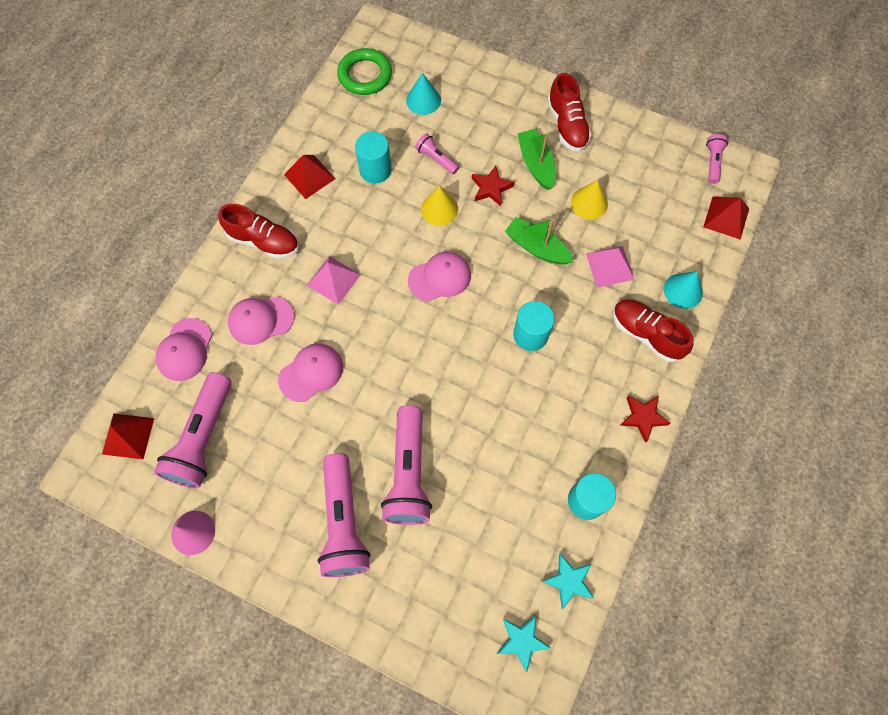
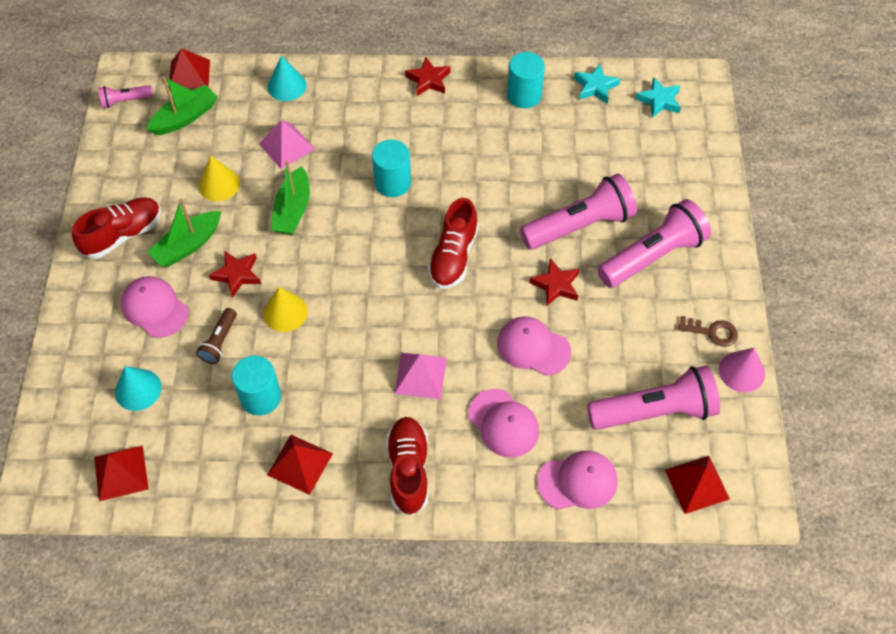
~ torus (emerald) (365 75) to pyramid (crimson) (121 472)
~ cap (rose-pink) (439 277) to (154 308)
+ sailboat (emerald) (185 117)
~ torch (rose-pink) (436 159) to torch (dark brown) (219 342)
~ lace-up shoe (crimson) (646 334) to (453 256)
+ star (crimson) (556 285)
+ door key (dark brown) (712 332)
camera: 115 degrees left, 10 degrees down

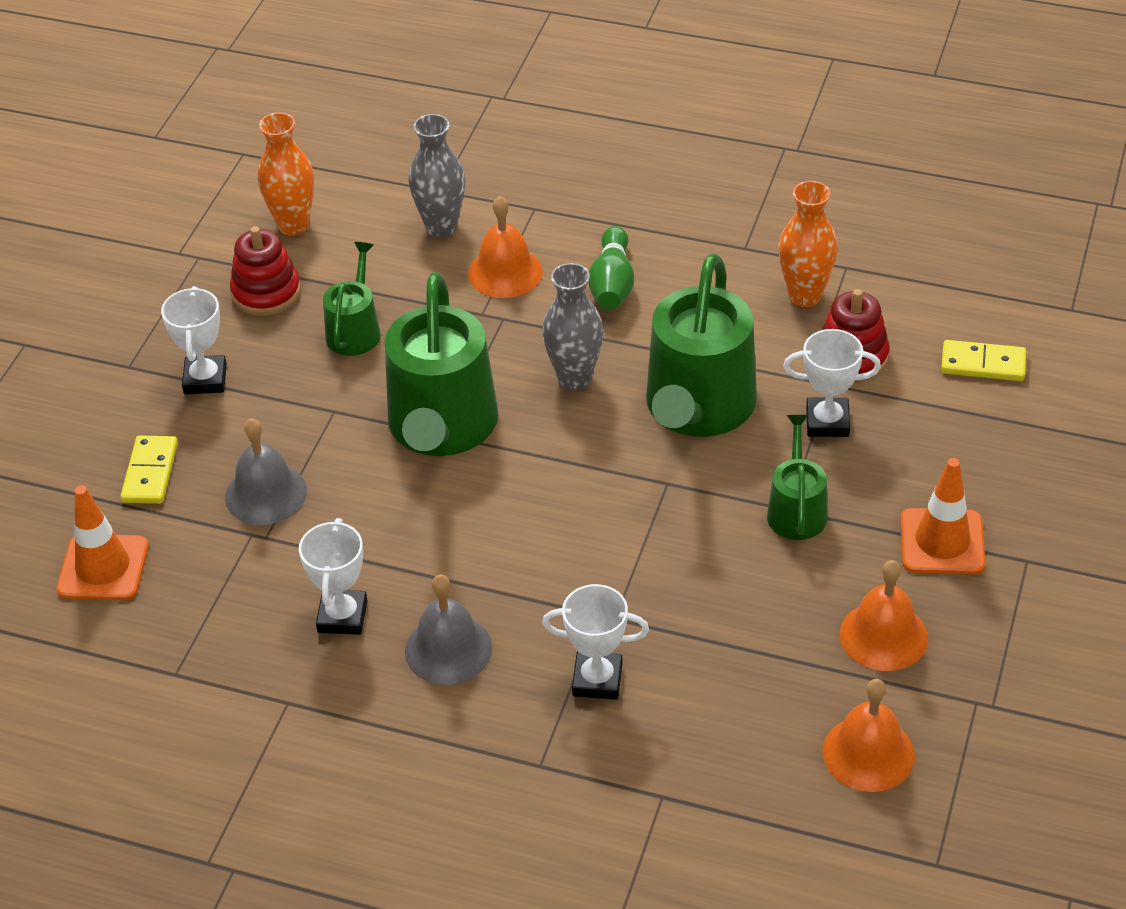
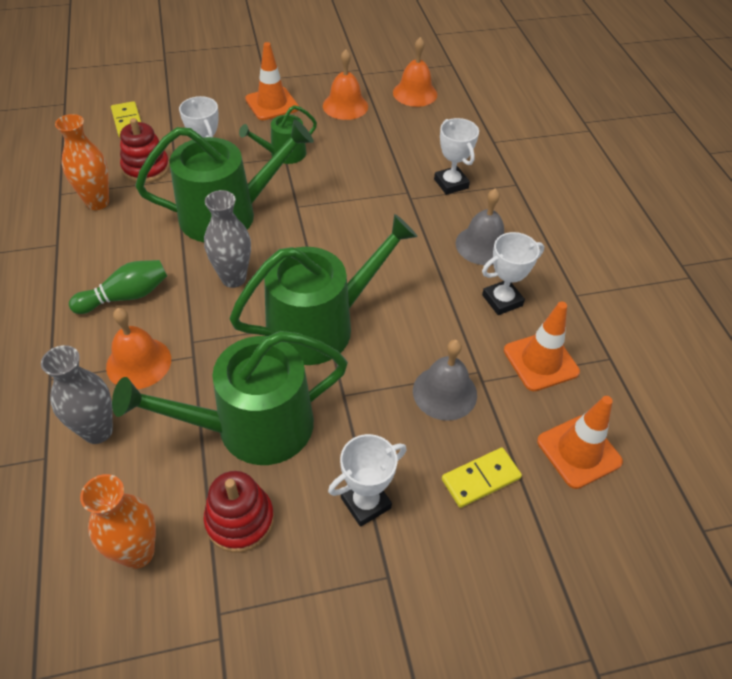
~ sprinkling can (emerald) (355 330) = (252 427) x1.93
+ traffic cone (orange-coloured) (540 361)
camera: 125 degrees left, 5 degrees up

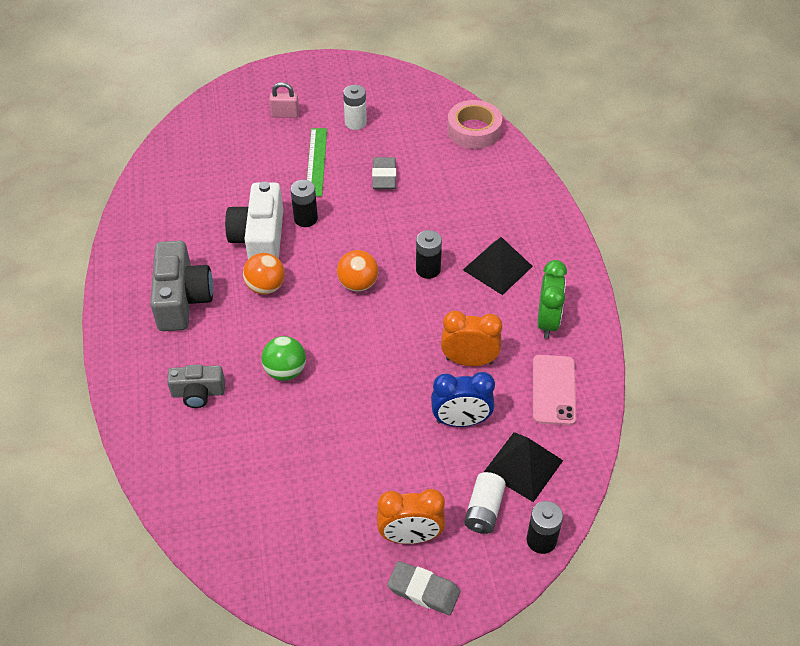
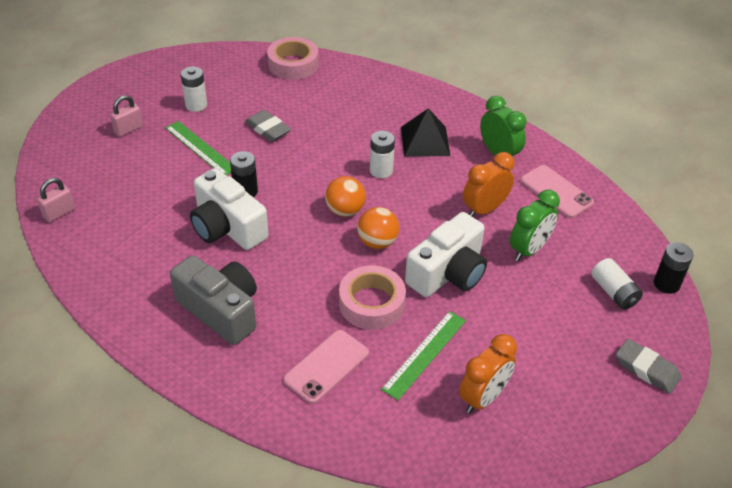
+ small lock (rose-pink) (59 213)
~ camera (grey) (198 393) to mobile phone (rose-pink) (326 366)
~ play ball (emerald) (285 371) to sticky tape (rose-pink) (371 303)
~ play ball (orange-coloured) (266 287) to (377 242)
~ AA battery (ebony) (428 269) to AA battery (pure white) (381 170)
+ straightedge (emerald) (424 354)
+ camera (pure white) (448 273)
~ bedside clock (orange-coloured) (410 536) to (483 397)
~ bedside clock (blue) (461 421) to bedside clock (emerald) (529 250)
~ eraser (grey) (423 590) = (646 369) 60 degrees clockwise
- pyramid (ebony) (523 466)
camera: 45 degrees left, 5 degrees down

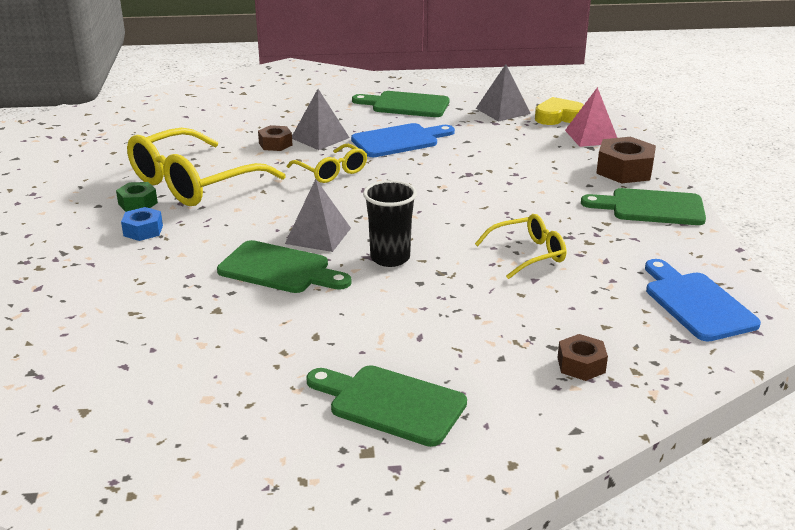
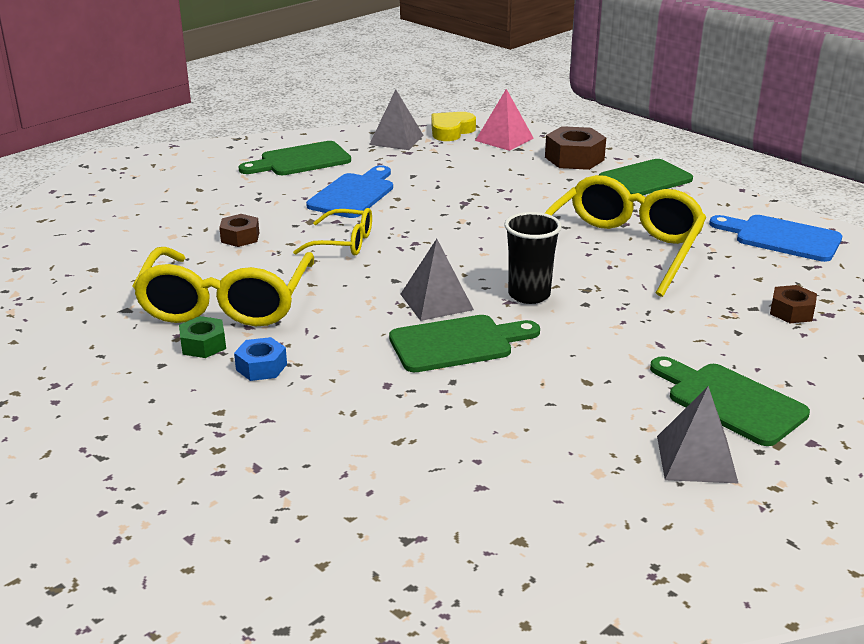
~ spectacles (golden) (528 254) = (622 248) x1.90
~ chopping board (emerald) (390 403) = (730 401) 60 degrees clockwise
~ pyramid (grey) (320 138) to (696 459)
camera: 40 degrees left, 0 degrees up

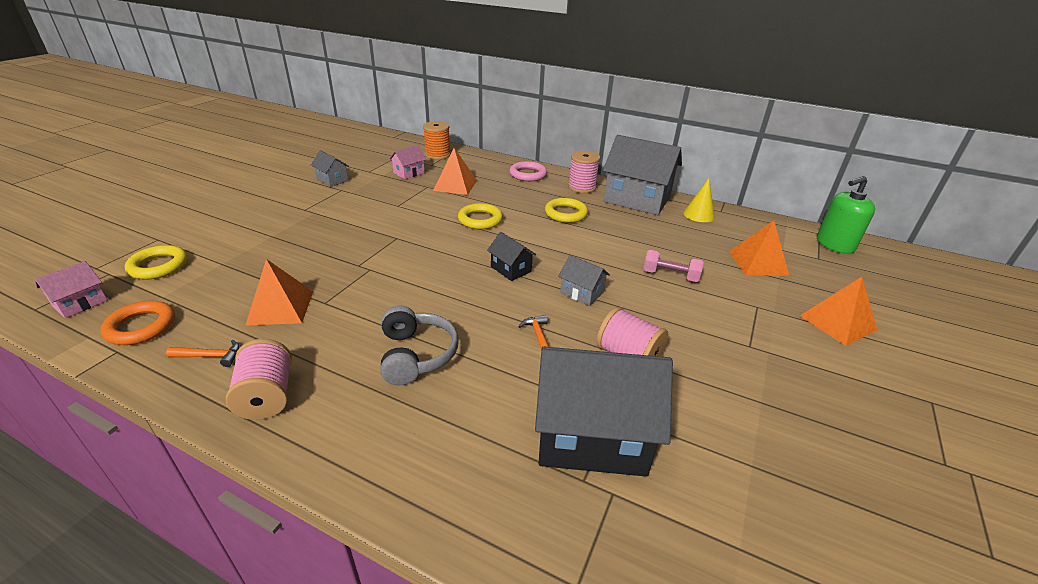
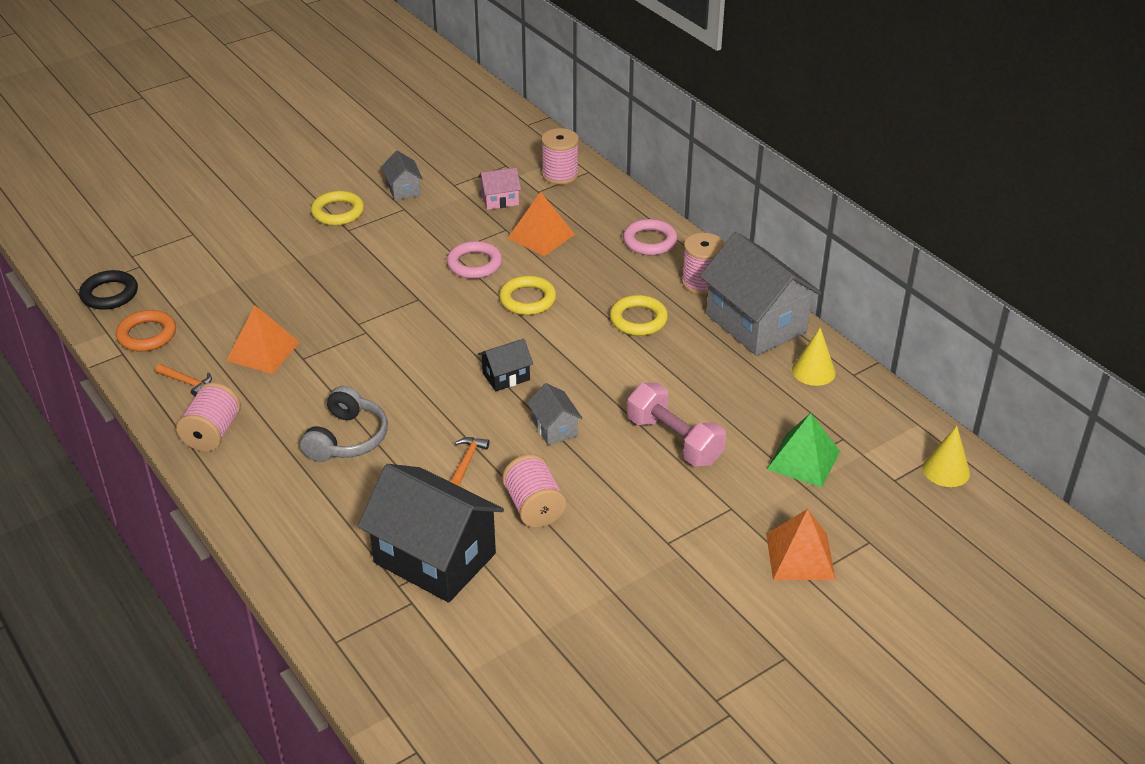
~ cottage (rose-pink) (80 303) to torus (ebony) (109 294)
~ torus (golden) (158 266) to (338 212)
+ torus (rose-pink) (474 264)
~ cottage (ebony) (511 269) = (506 376) 75 degrees clockwise
~ spool (orange-coloured) (437 155) to spool (rose-pink) (560 174)
~ hand weight (rose-pink) (670 276) = (674 441) x1.53
~ pyramid (orange-coloured) (758 263) to pyramid (emerald) (803 460)
~ soap dispenser (emerald) (834 245) to cone (golden) (946 470)
camera: 30 degrees right, 5 degrees up

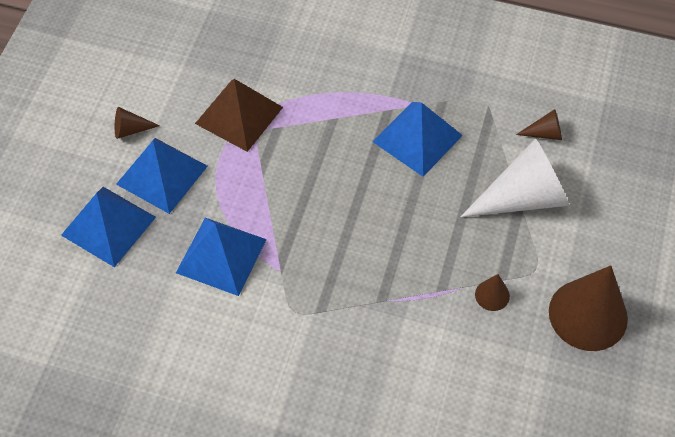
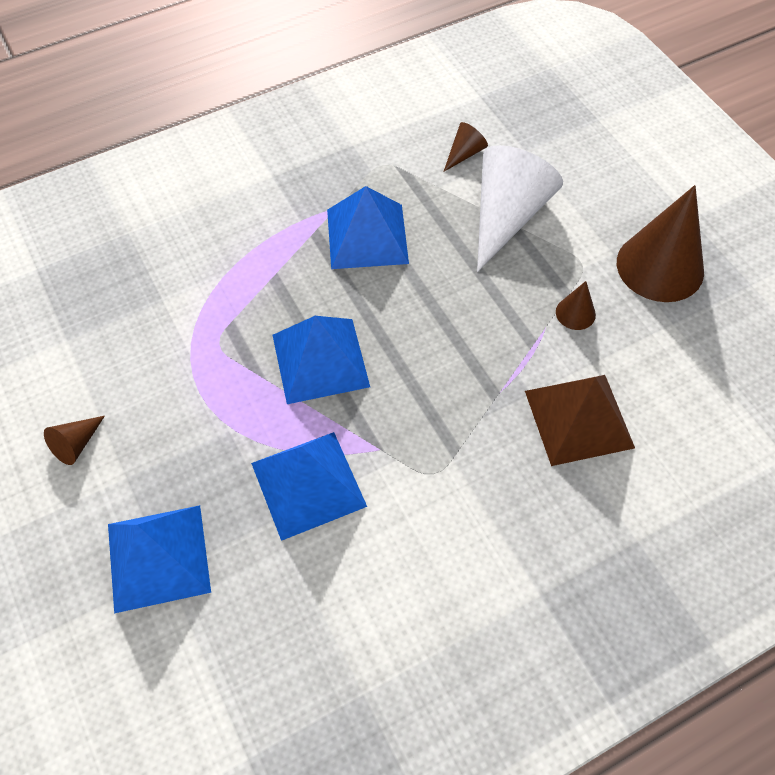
~ pyramid (blue) (162 174) to (320 360)
~ pyramid (dark brown) (239 115) to (578 419)
camera: 45 degrees left, 0 degrees up

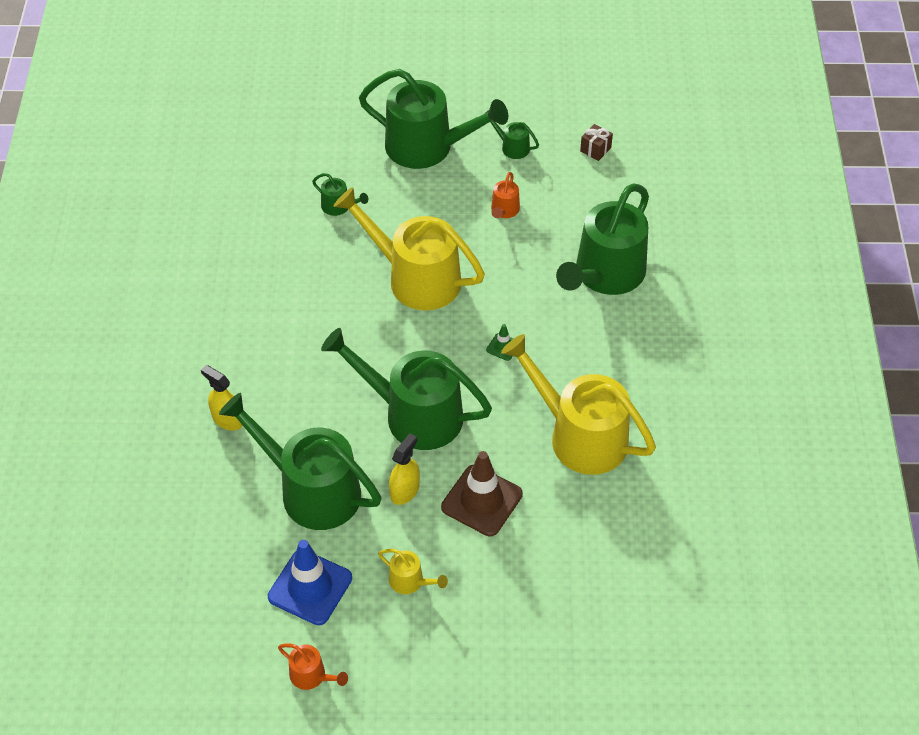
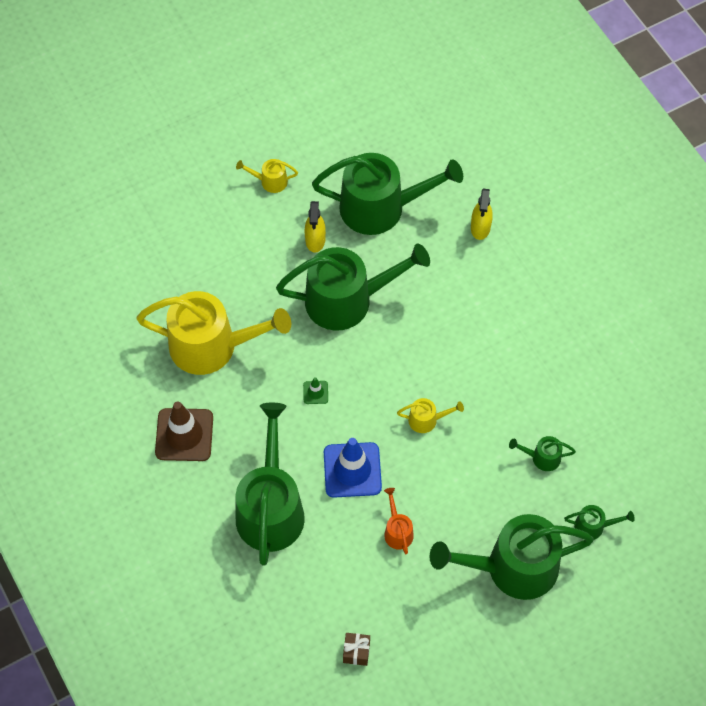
~ traffic cone (dark brown) (482 501) to (184 435)
~ traffic cone (blue) (310 587) to (352 470)
~ sprinkling can (golden) (416 278) = (426 420) x0.42
~ sprayer (golden) (227 419) = (480 227) 90 degrees clockwise
~ sprinkling can (emerald) (512 147) to (593 526)
- sprinkling can (orange-coloured) (311 676)
camera: 150 degrees right, 10 degrees up

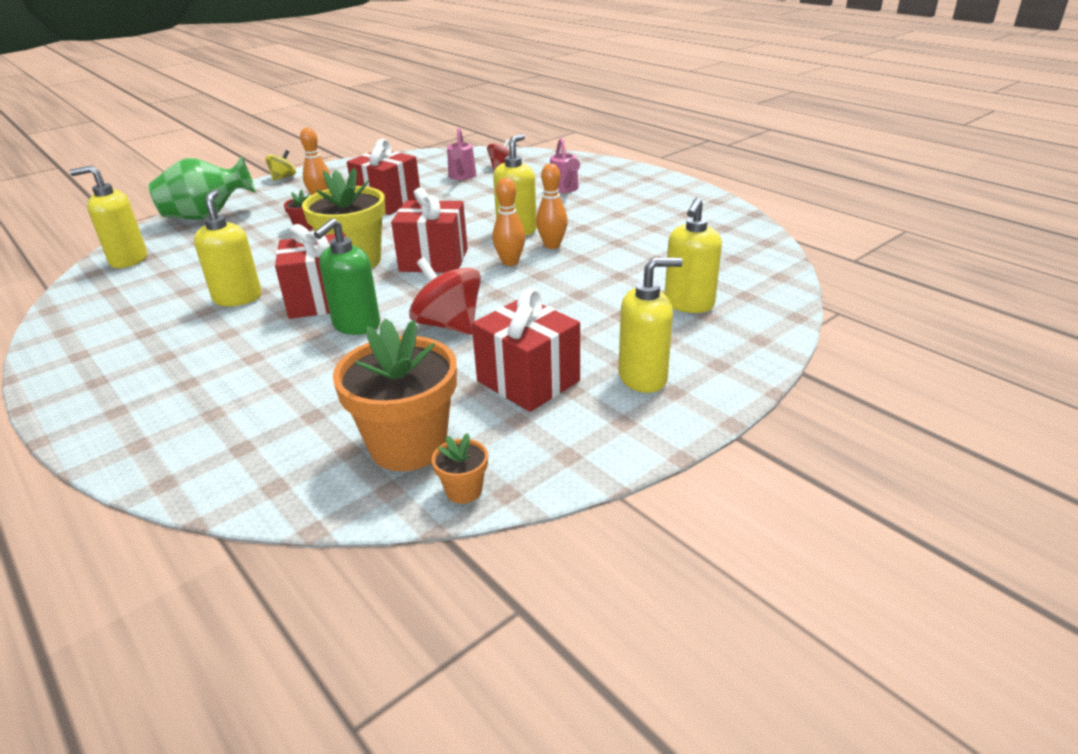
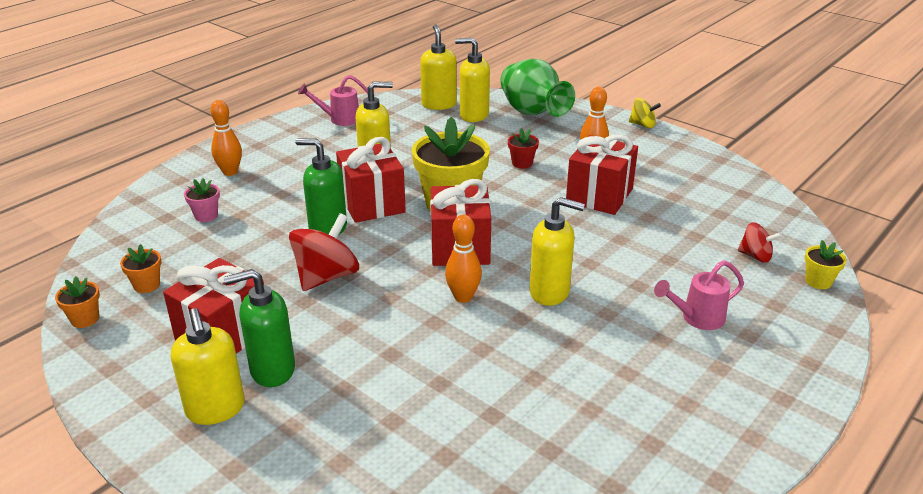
~ plant pot (orange-coloured) (408 446) = (147 285) x0.44
+ plant pot (rose-pink) (206 215)
~ skittle (orange-coloured) (552 245) to (230 172)
+ soap dispenser (emerald) (272 370)
~ sprinkling can (rose-pink) (461 176) to (340 119)
~ soap dispenser (golden) (688 304) to (473 115)
+ plant pot (golden) (818 281)
camera: 80 degrees right, 0 degrees up

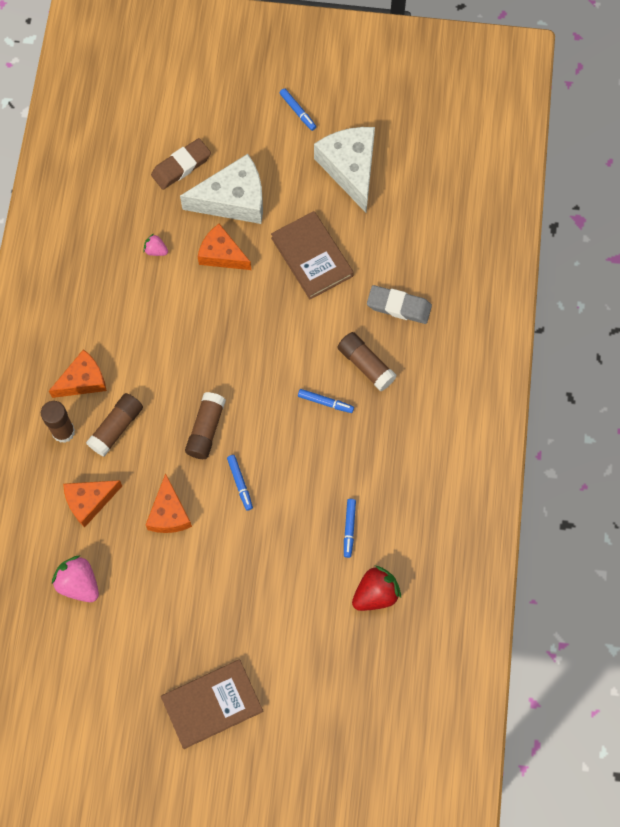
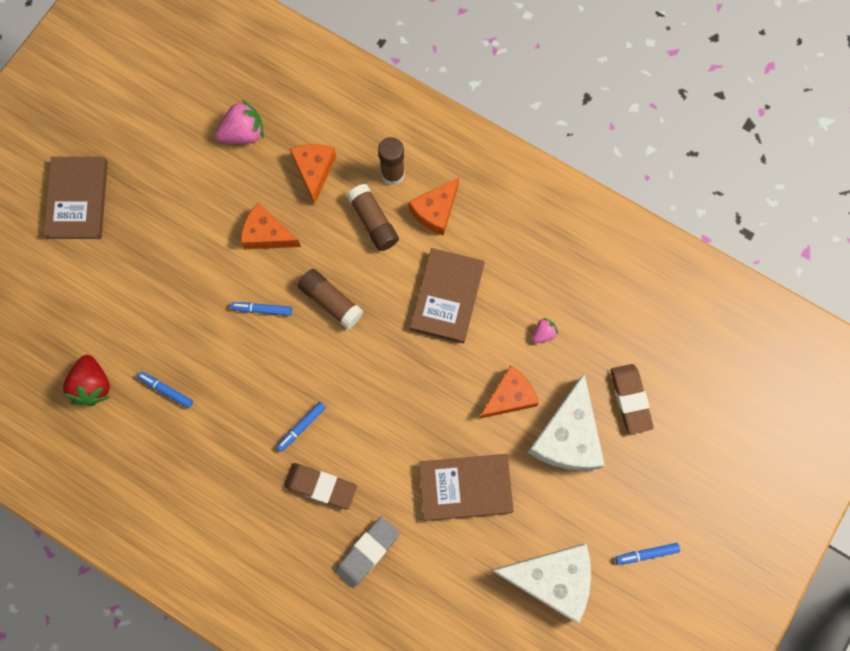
~ stick of glue (dark brown) (366 365) to eraser (dark brown) (320 486)
~ cheese (orange-coloured) (83 380) = (435 211) 45 degrees clockwise
+ hardcover (dark brown) (447 297)
camera: 115 degrees right, 5 degrees up

